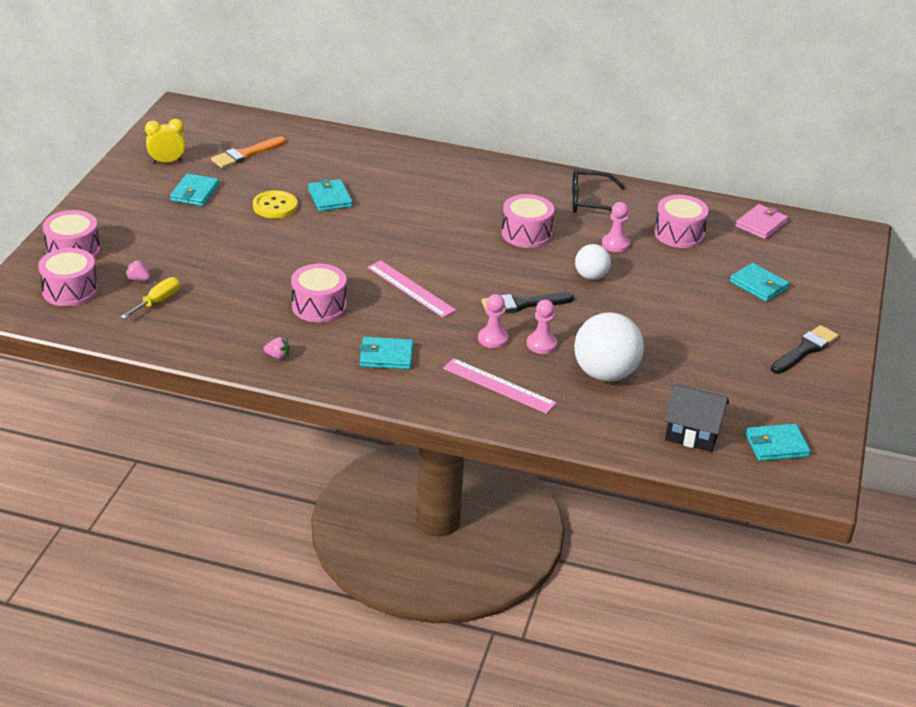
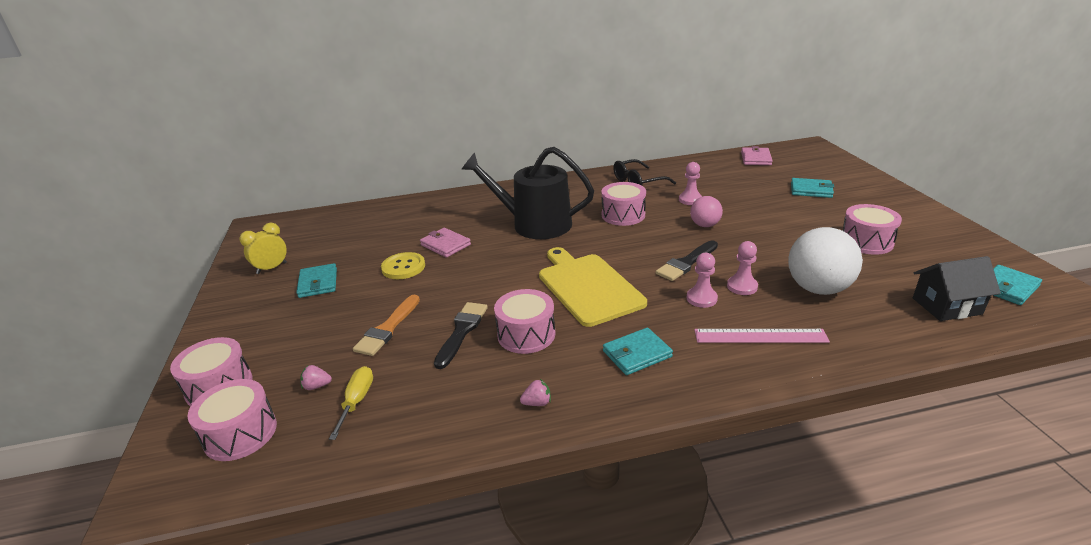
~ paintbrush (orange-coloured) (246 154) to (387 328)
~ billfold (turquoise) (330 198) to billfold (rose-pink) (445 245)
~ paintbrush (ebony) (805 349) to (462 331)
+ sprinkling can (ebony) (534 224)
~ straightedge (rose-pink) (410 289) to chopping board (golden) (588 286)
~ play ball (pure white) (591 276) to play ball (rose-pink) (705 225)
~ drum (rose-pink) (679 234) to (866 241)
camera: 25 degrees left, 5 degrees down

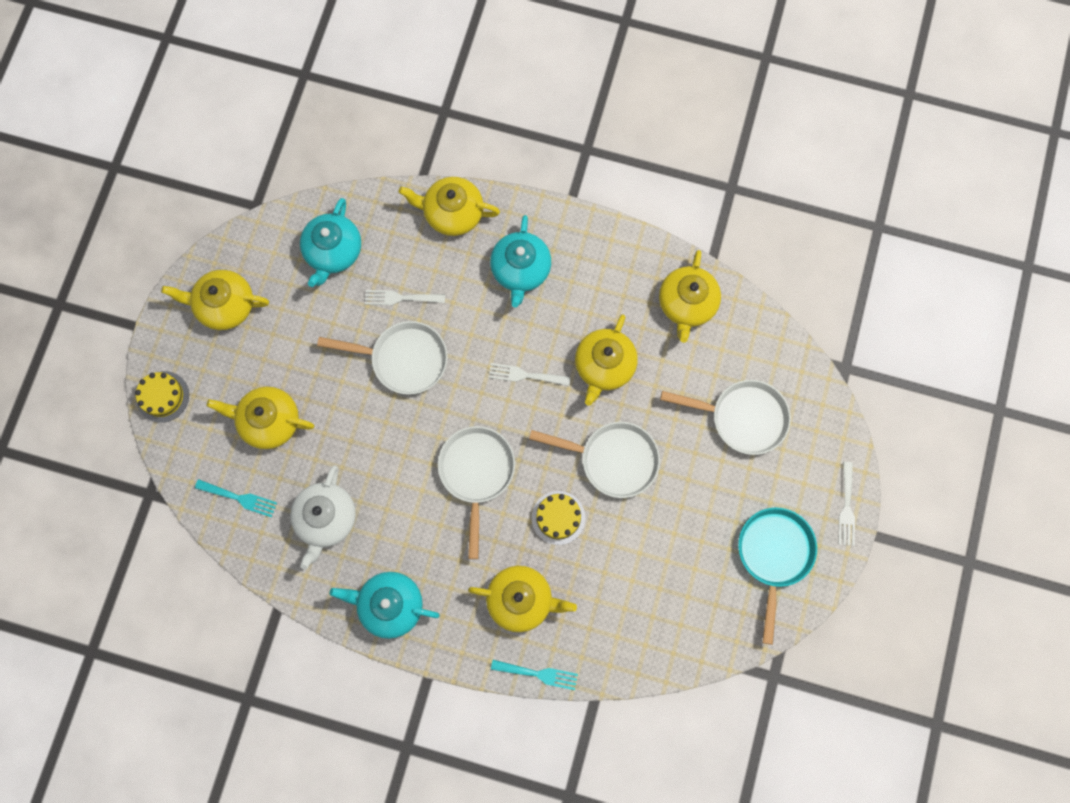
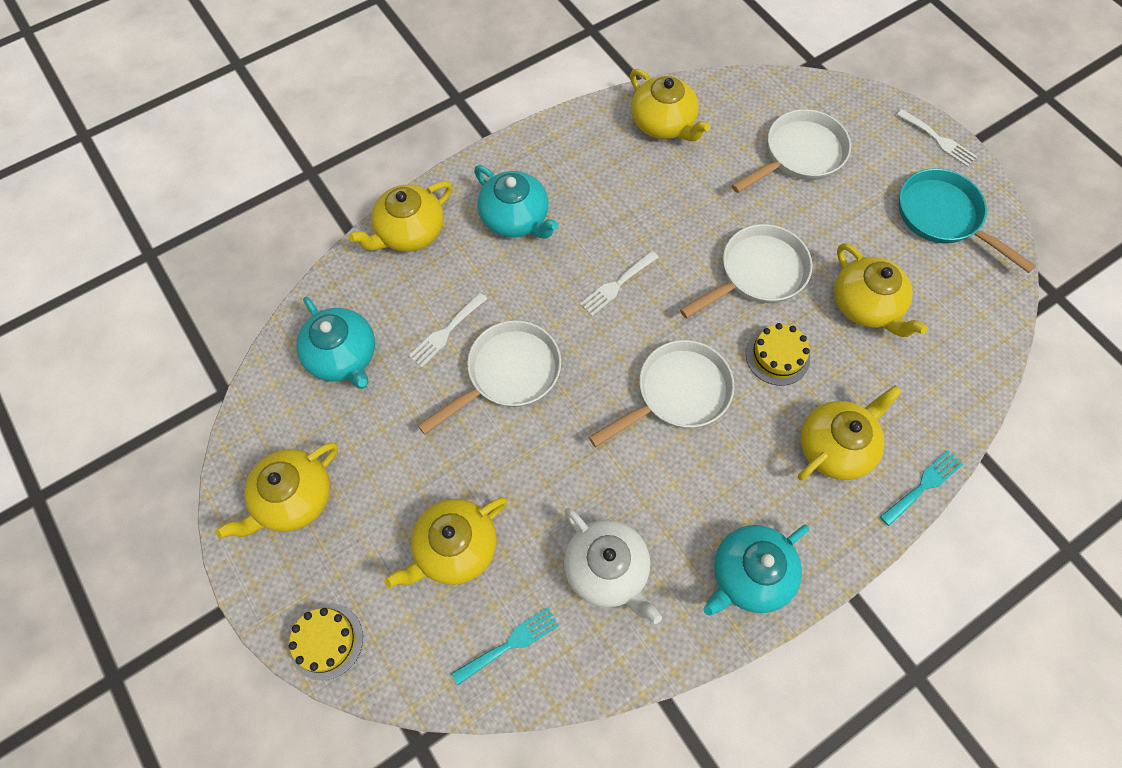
~ pan (pure white) (476 473) = (677 393) 105 degrees clockwise
~ tea pot (golden) (604 366) to (866 305)
camera: 50 degrees left, 10 degrees down

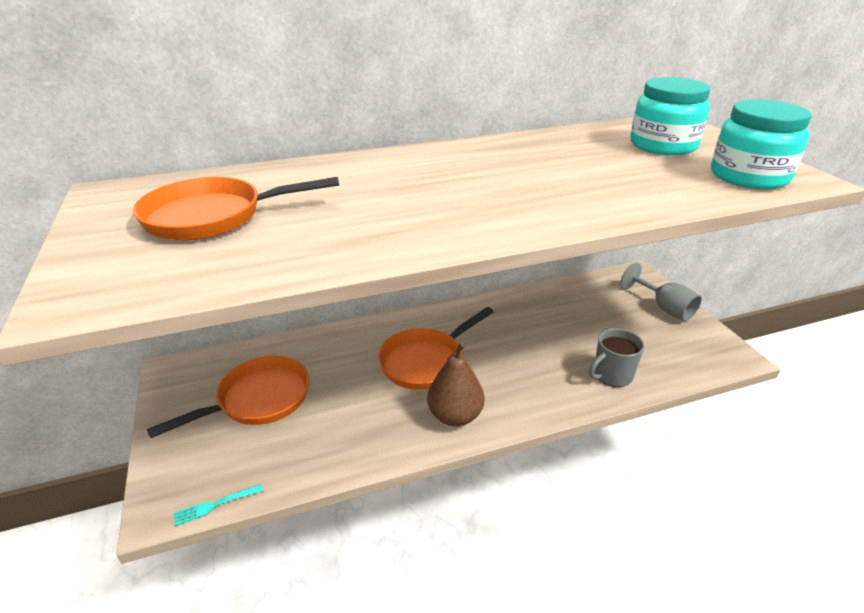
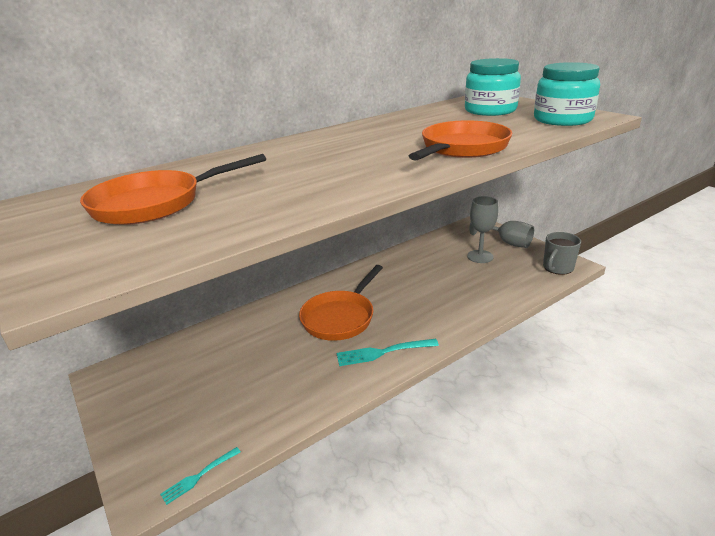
~ pear fruit (dark brown) (455 416) to table fork (turquoise) (384 352)
~ pan (orange-coloured) (258 399) to (462 148)
+ wine glass (grey) (480 256)
~ coffee mug (grey) (611 375) to (557 268)
camera: 15 degrees left, 5 degrees down

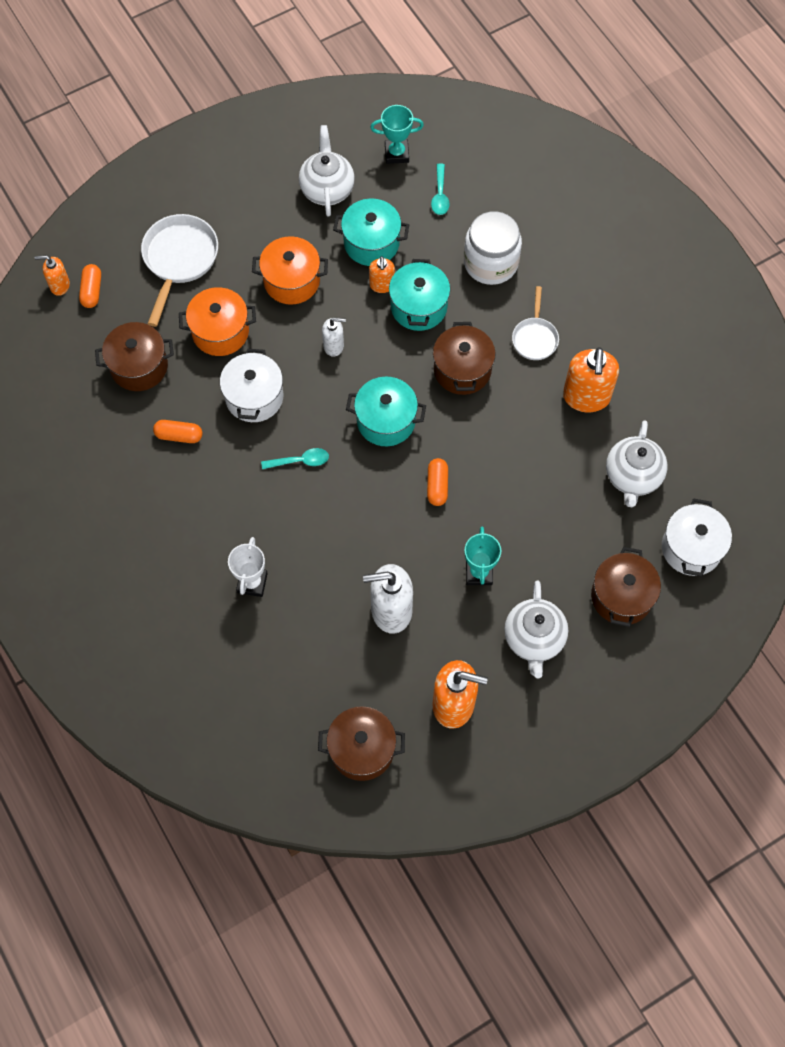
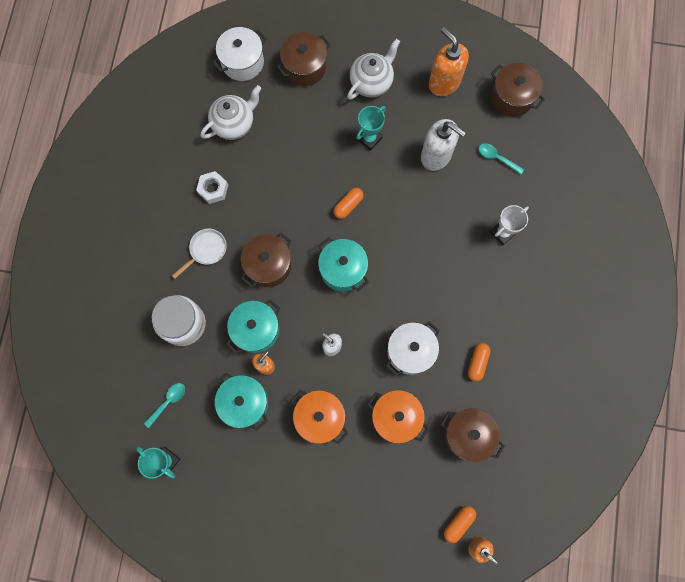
~ soap dispenser (orange-coloured) (586 397) to nut (pure white) (213 189)
~ pill (orange-coloured) (179 435) = (477 362) 60 degrees clockwise
~ spoon (turquoise) (300 461) to (497 158)
- pan (pure white) (179 260)
- tea pot (pure white) (327 189)
camera: 140 degrees left, 10 degrees up

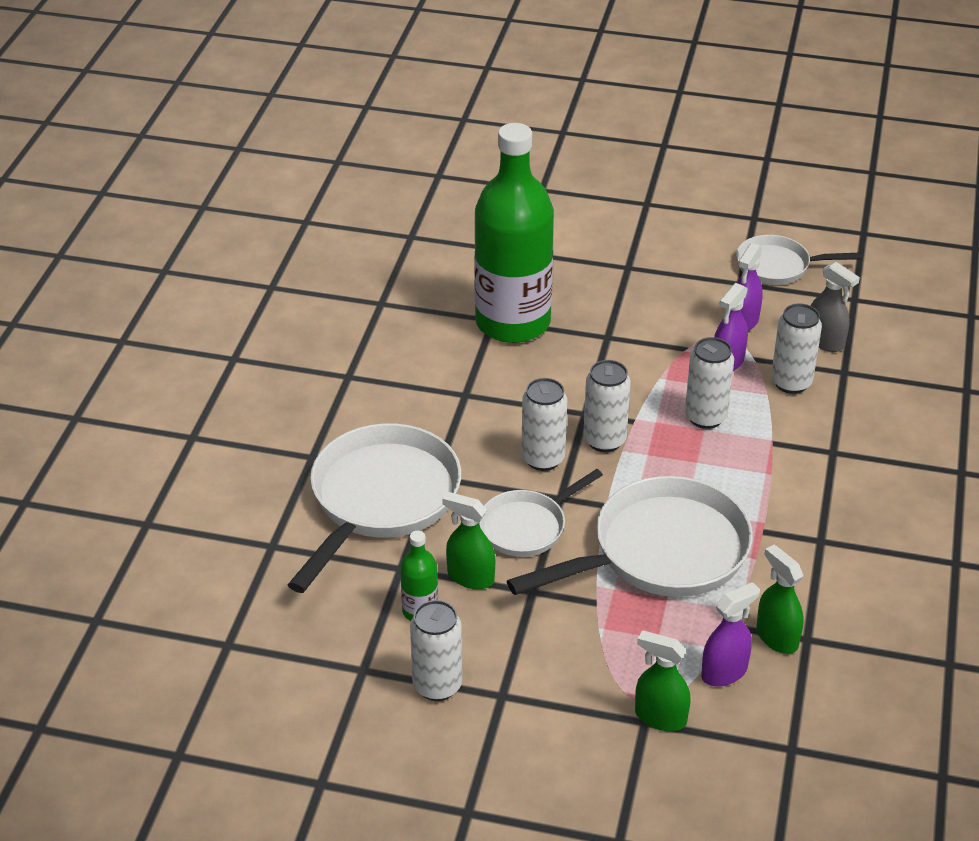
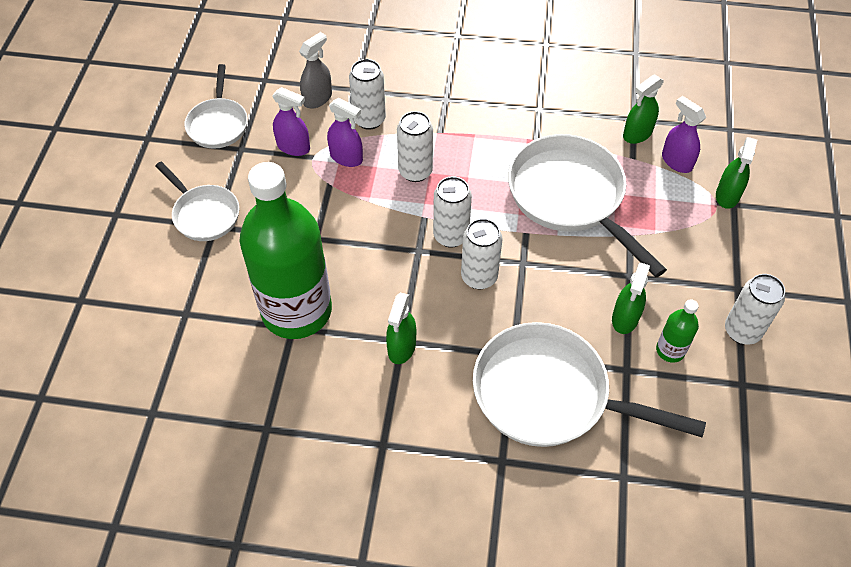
~ pan (pure white) (527 526) to (204 214)
+ sprayer (emerald) (401 347)
camera: 95 degrees left, 15 degrees up

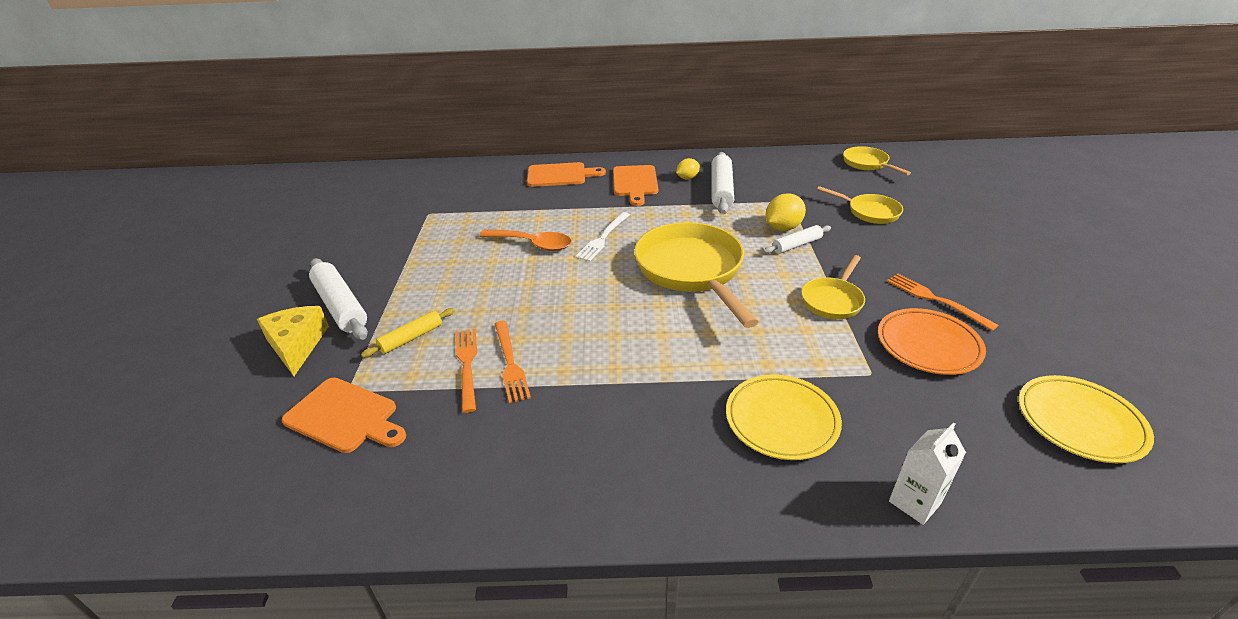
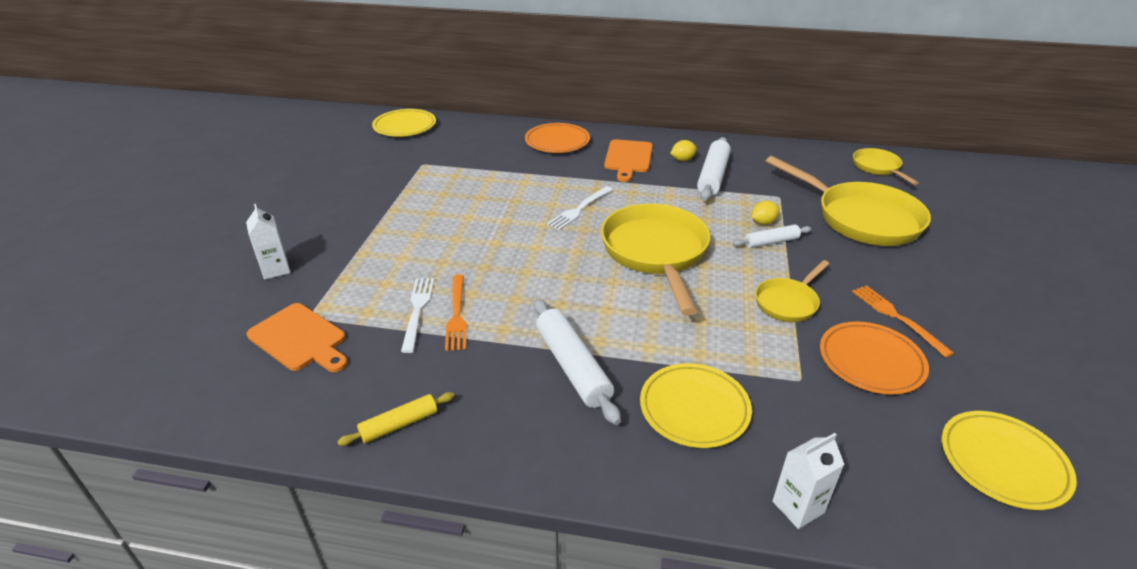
~ cheese (golden) (297 345) to juice carton (pure white) (276 269)
~ pastry roller (golden) (411 338) to (399 425)
+ plate (golden) (405 126)
~ table fork (orange-coloured) (467 365) to table fork (pure white) (418 310)
~ chopping board (orange-coloured) (560 175) to plate (orange-coloured) (557 142)
~ pastry roller (pure white) (340 306) to (572 366)
~ citrus fruit (golden) (783 228) = (763 223) x0.65
~ pan (golden) (869 212) = (861 218) x1.93
- spoon (orange-coloured) (532 244)
camera: 10 degrees right, 0 degrees up

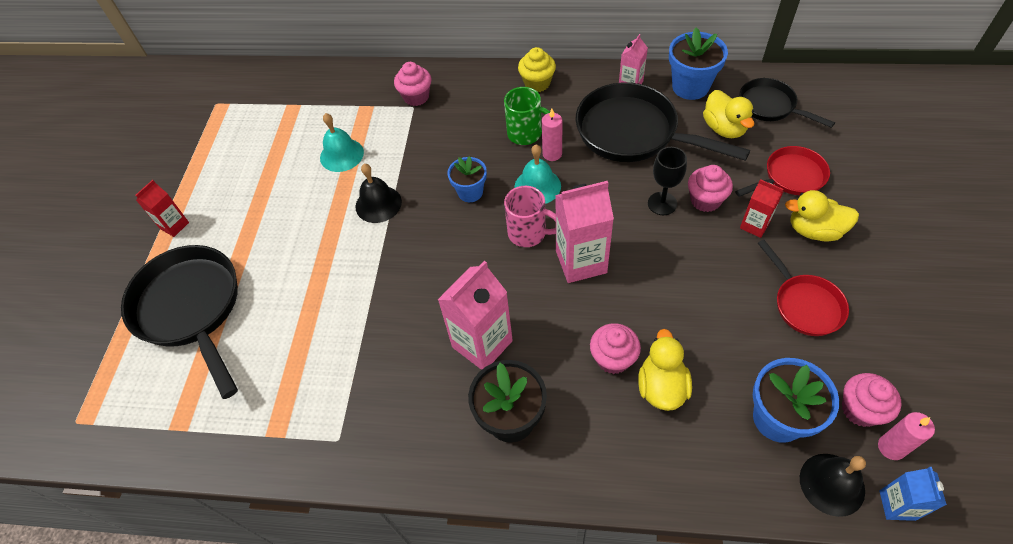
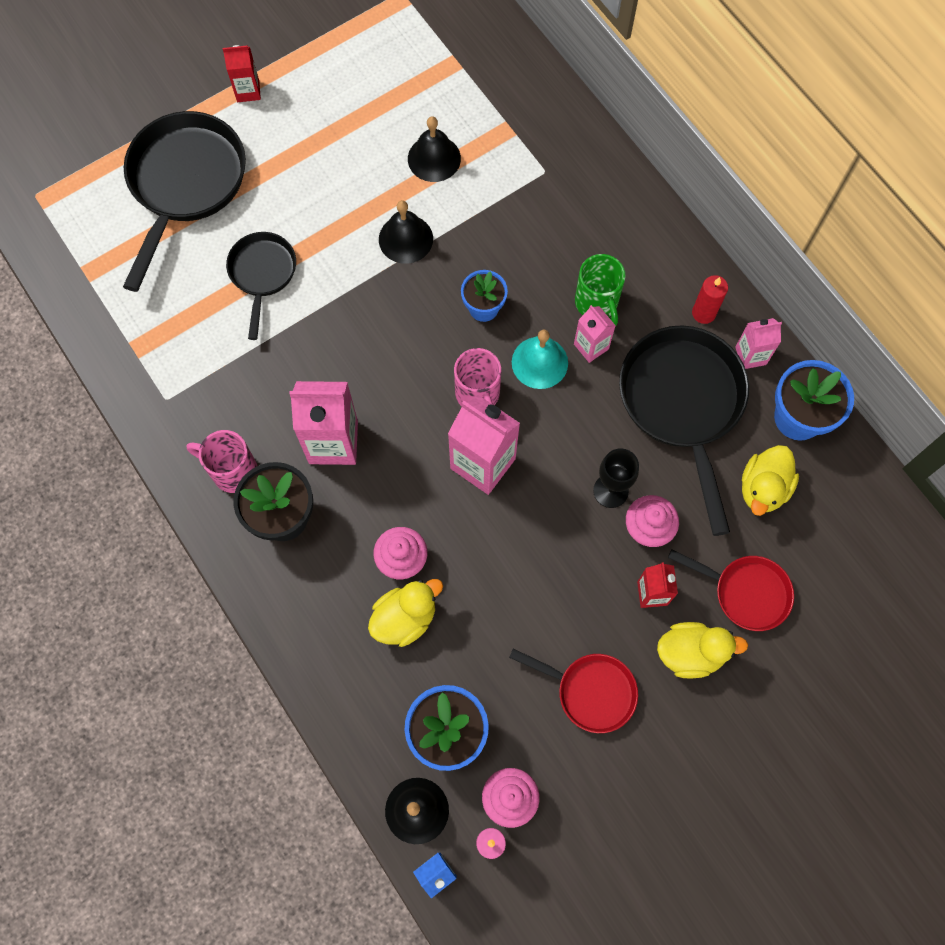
+ coffee mug (rose-pink) (233 471)
~ pan (ebony) (770 106) to (262 274)
~ school bell (turquoise) (341 155) to school bell (ebony) (434 158)
~ pan (crimson) (804 304) = (590 691) 90 degrees counterclockwise
~ candle (rose-pink) (552 154) to juice carton (rose-pink) (591 346)
~ toy duck (golden) (814 230) = (690 653) 120 degrees clockwise
+ candle (crimson) (703 313)
- fairy cake (rose-pink) (416 97)
- fairy cake (golden) (537 83)
camera: 45 degrees right, 15 degrees up

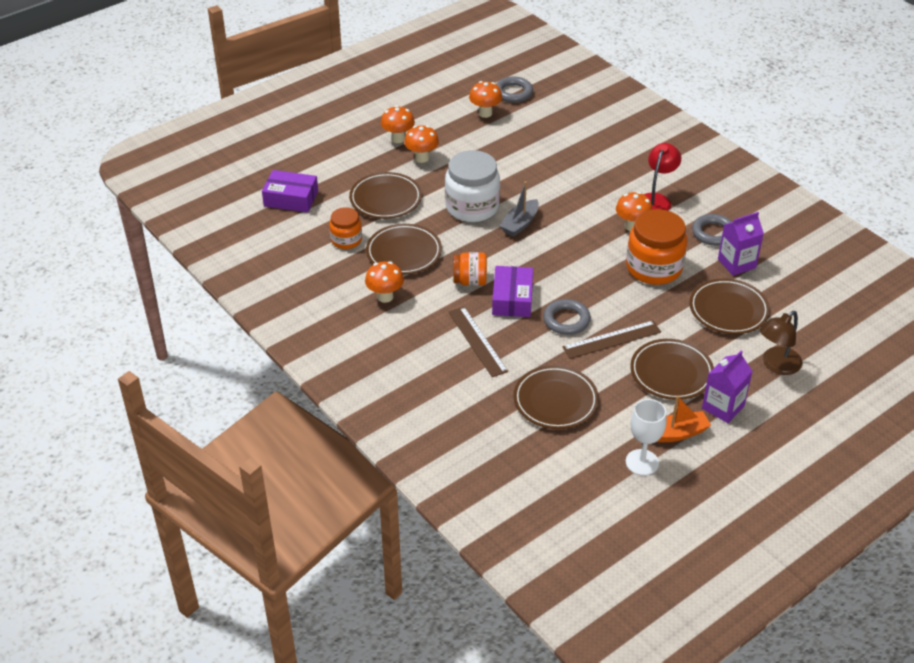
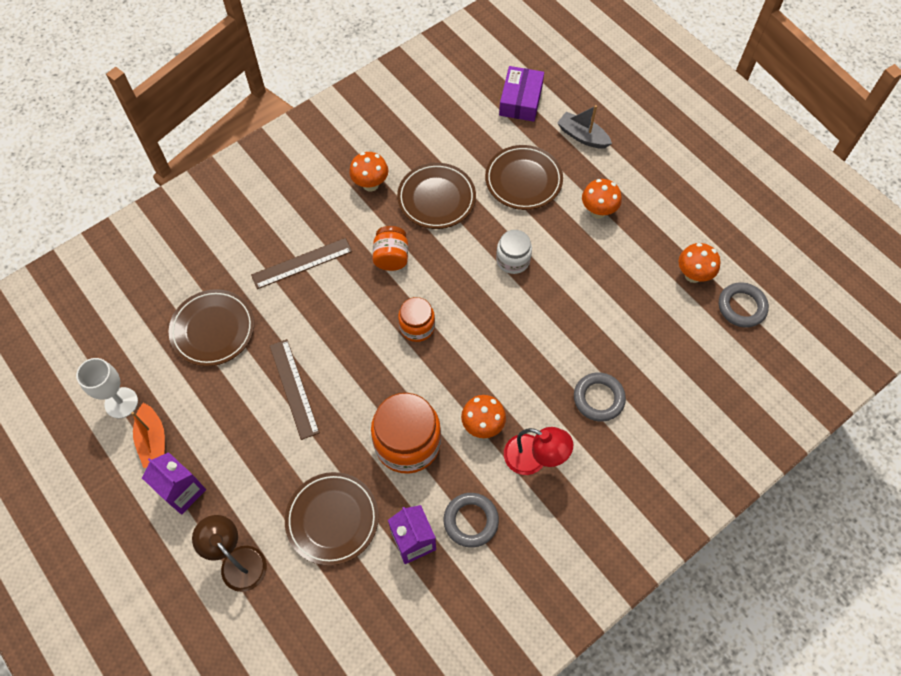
~ preserve jar (orange-coloured) (346 240) to (417 327)
~ preserve jar (pure white) (472 207) = (513 260) x0.57
~ sailboat (grey) (520 224) to (582 136)
~ torus (grey) (566 320) to (598 398)
- fungus (orange-coloured) (398 139)
- parcel (purple) (512 299)
- plate (dark brown) (671 373)
camera: 90 degrees right, 20 degrees up

